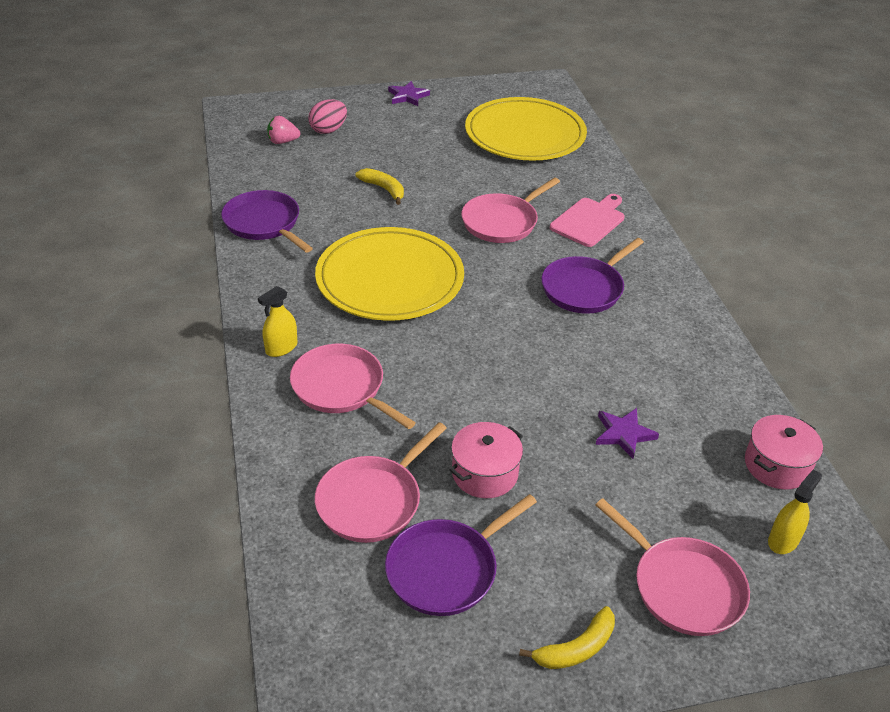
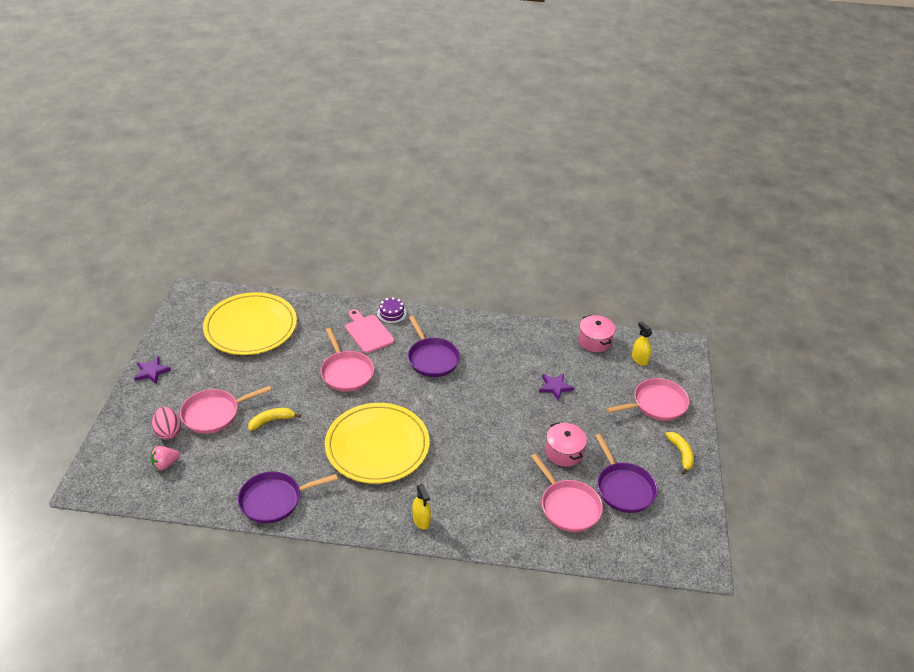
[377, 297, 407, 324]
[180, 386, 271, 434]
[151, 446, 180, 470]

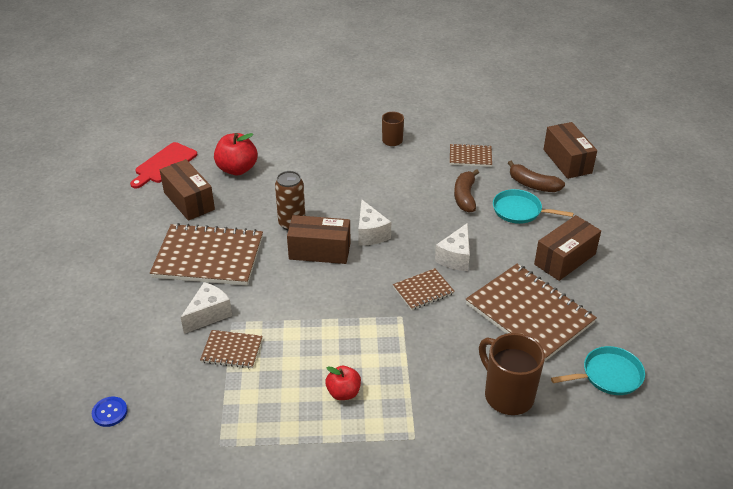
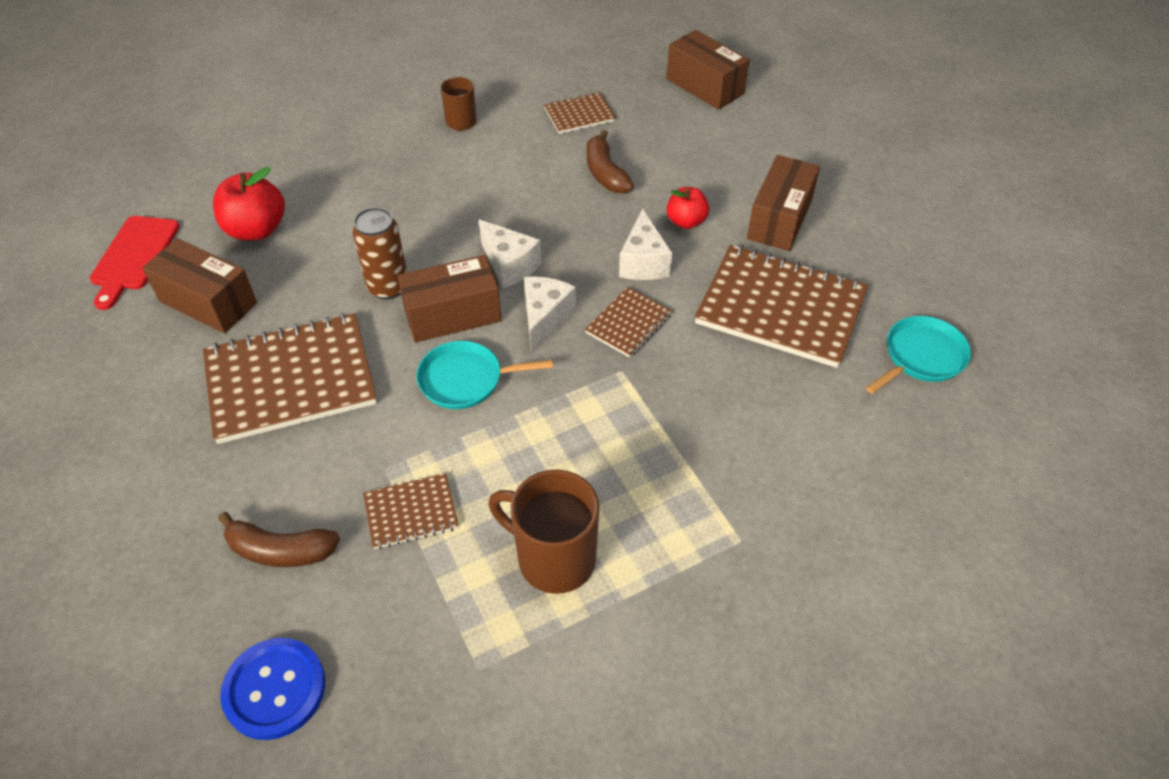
[524, 276, 576, 353]
[666, 187, 709, 229]
[488, 469, 599, 594]
[416, 341, 553, 409]
[218, 512, 340, 567]
[220, 638, 325, 740]

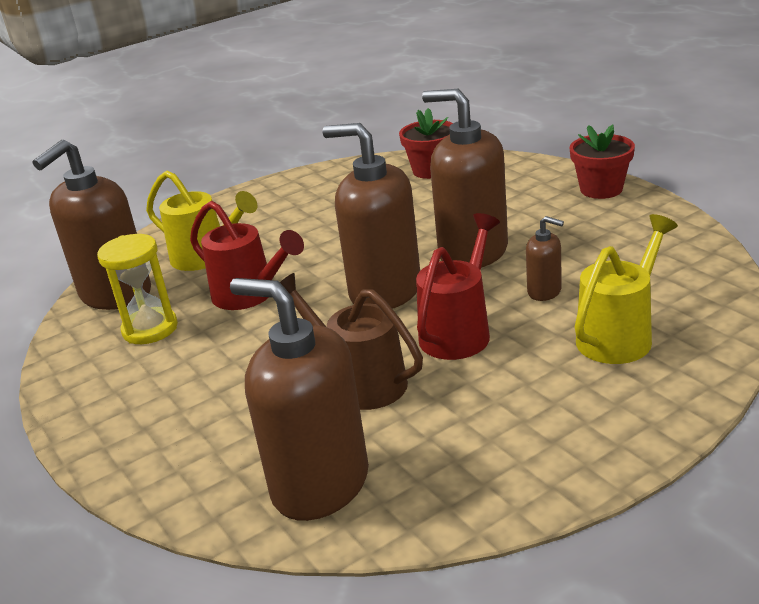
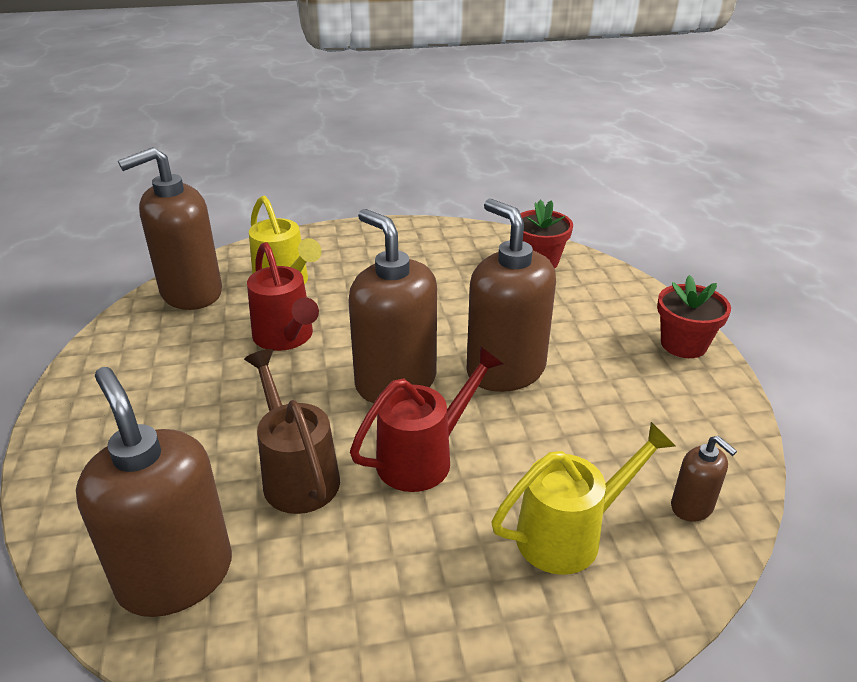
[97, 234, 178, 344] (first image)
[671, 436, 737, 522]

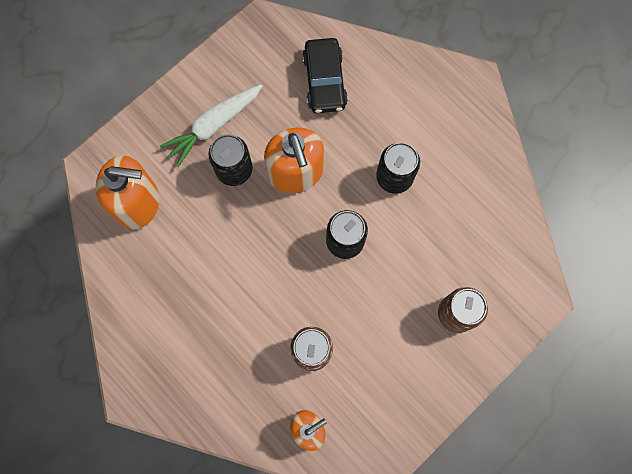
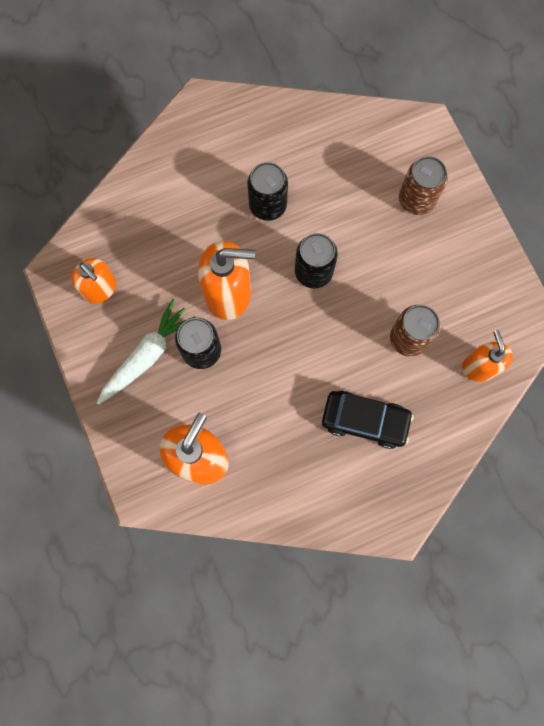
[71, 258, 116, 304]
[322, 391, 414, 449]
[97, 299, 196, 405]

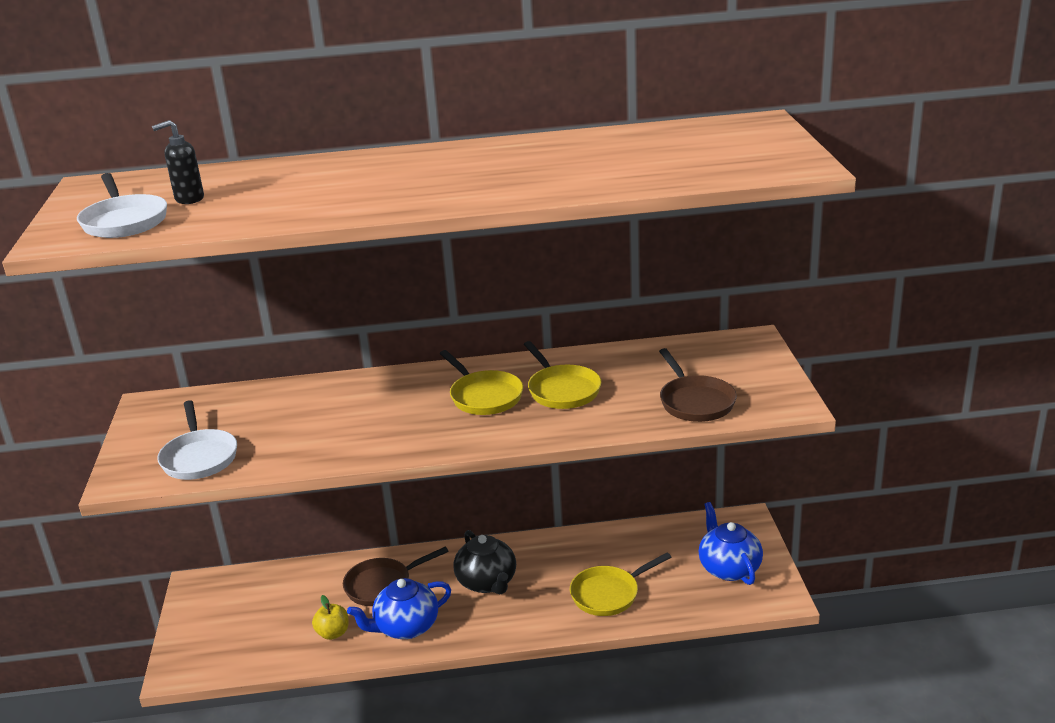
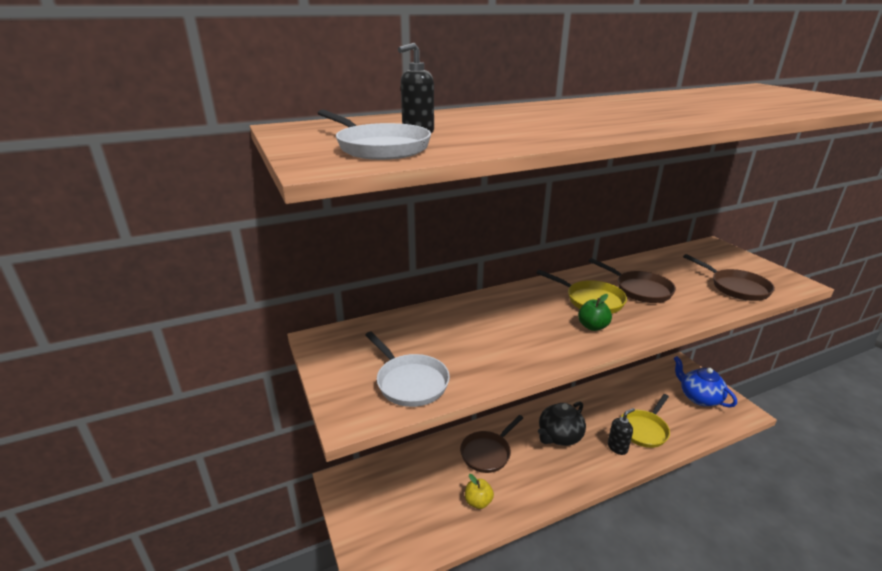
[347, 578, 451, 639] (first image)
[578, 294, 612, 331]
[608, 408, 635, 455]
[589, 258, 676, 303]
[538, 401, 586, 446]

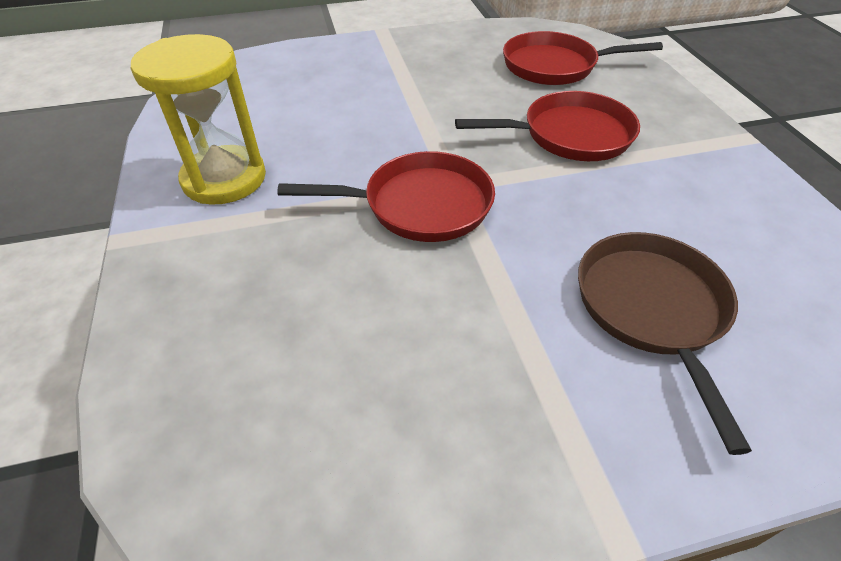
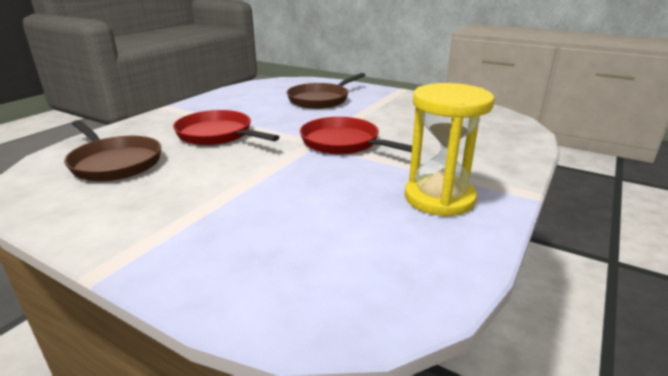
[64, 120, 161, 181]

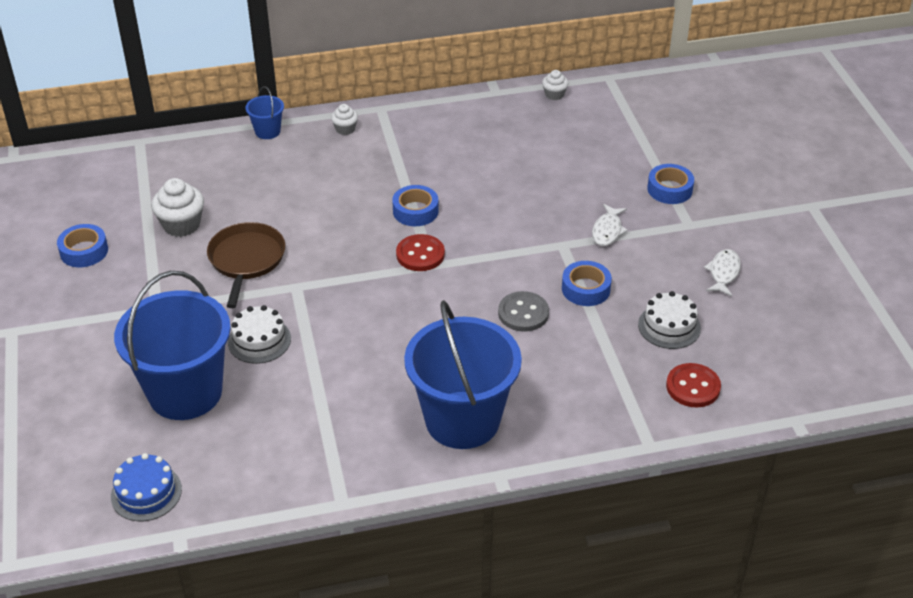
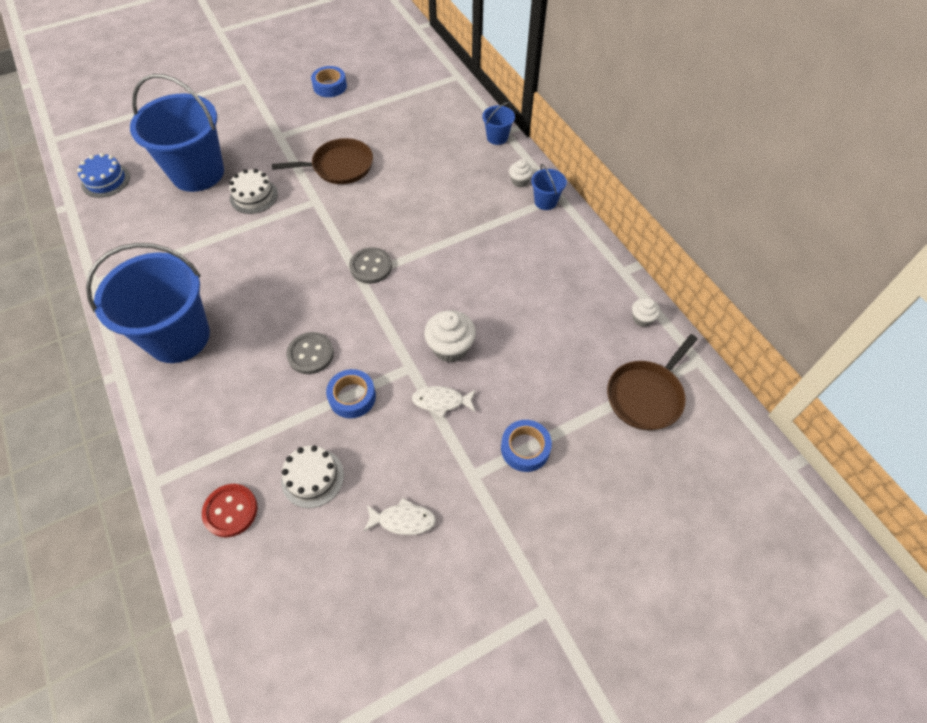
[392, 185, 439, 226] (first image)
[531, 164, 567, 210]
[607, 334, 697, 431]
[424, 310, 476, 362]
[349, 247, 392, 284]

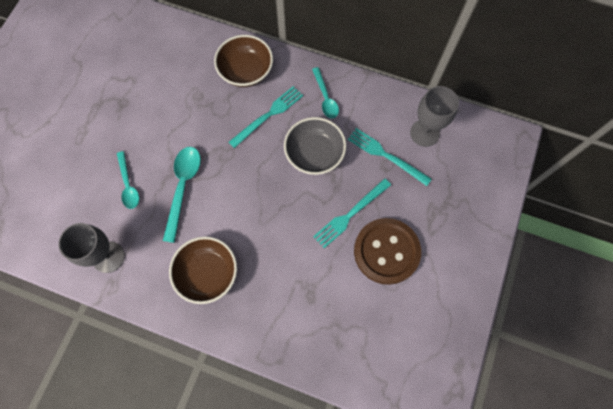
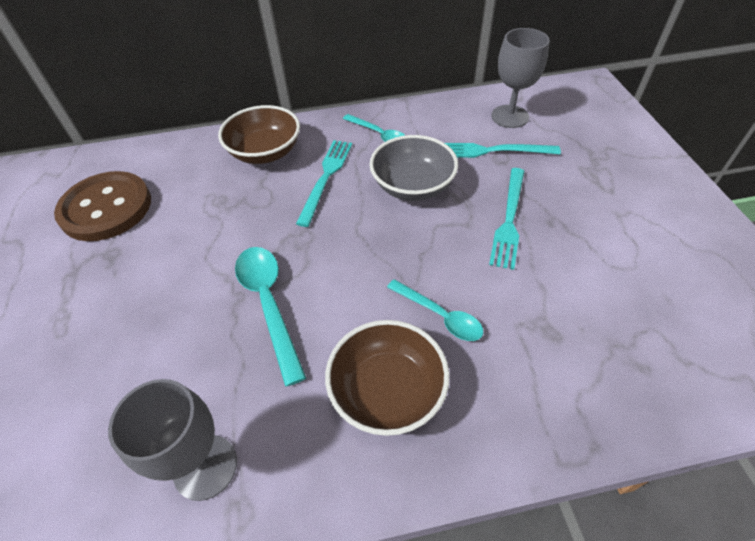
[387, 279, 483, 341]
[54, 171, 151, 241]

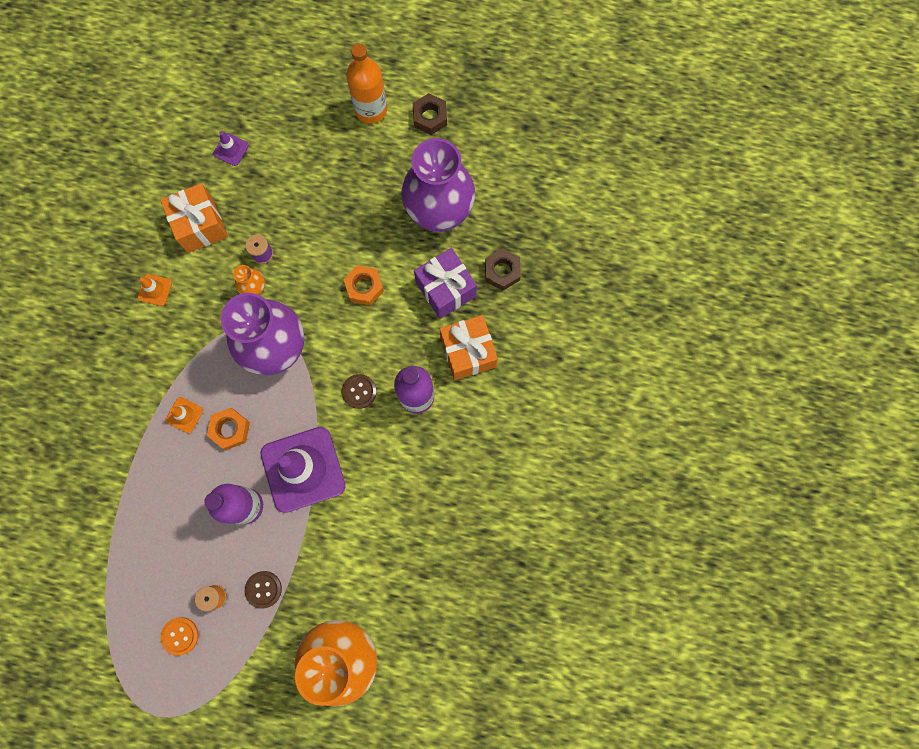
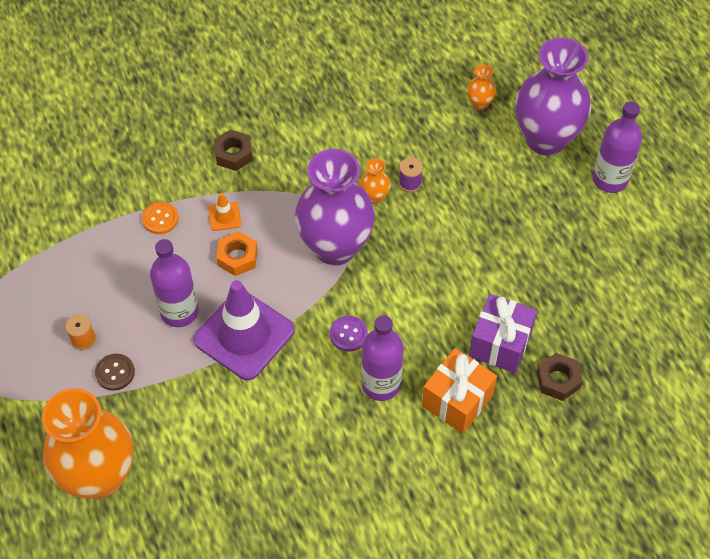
[137, 274, 172, 306] (first image)
[160, 183, 228, 253] (first image)
[343, 265, 384, 306] (first image)
[142, 202, 179, 234]
[515, 37, 591, 156]
[214, 130, 253, 171]
[467, 65, 496, 110]
[330, 316, 368, 352]
[593, 101, 642, 193]

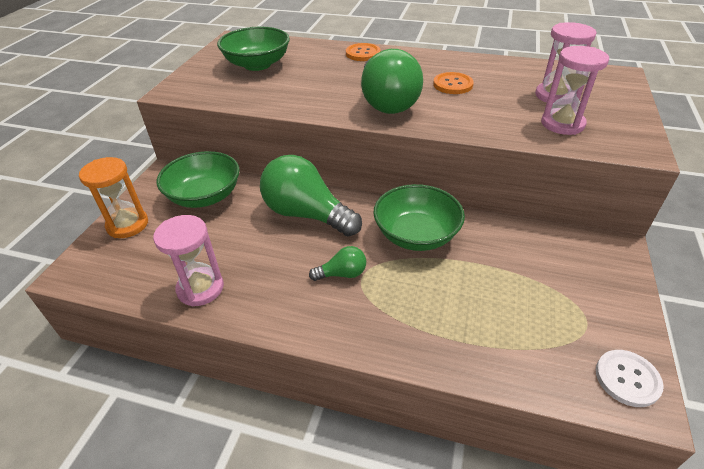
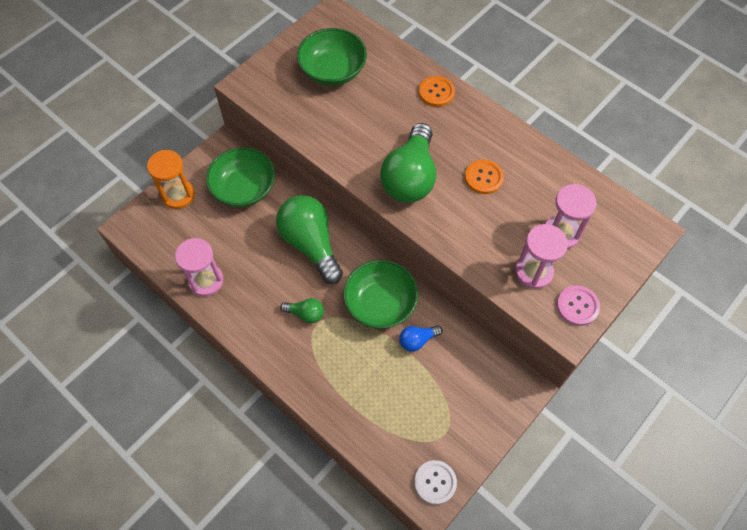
[399, 325, 442, 352]
[557, 285, 600, 326]

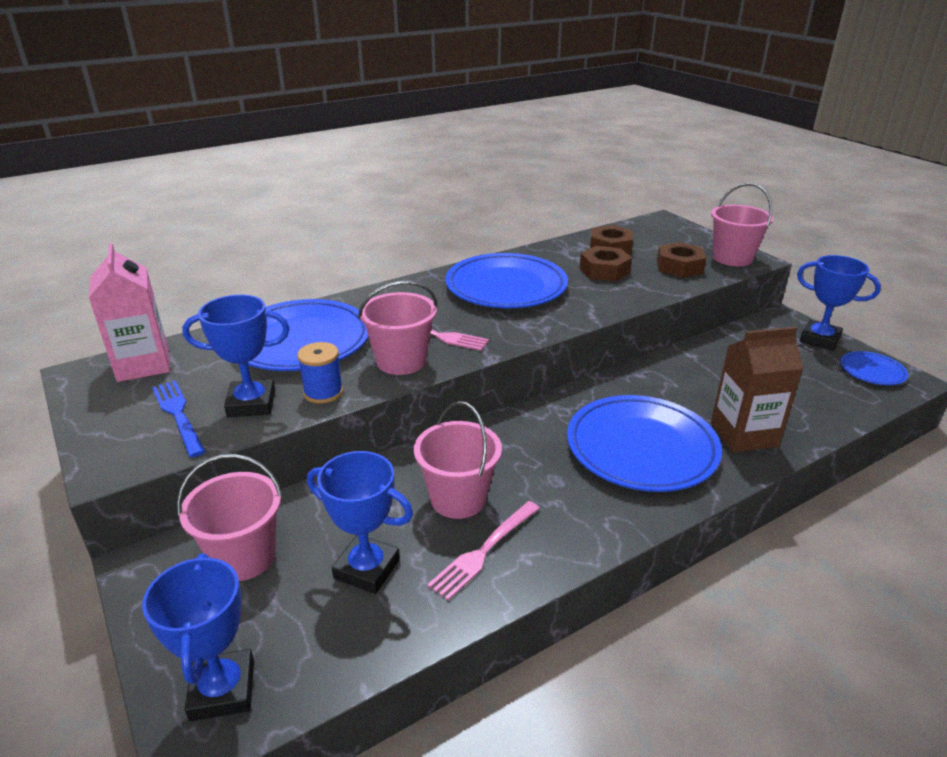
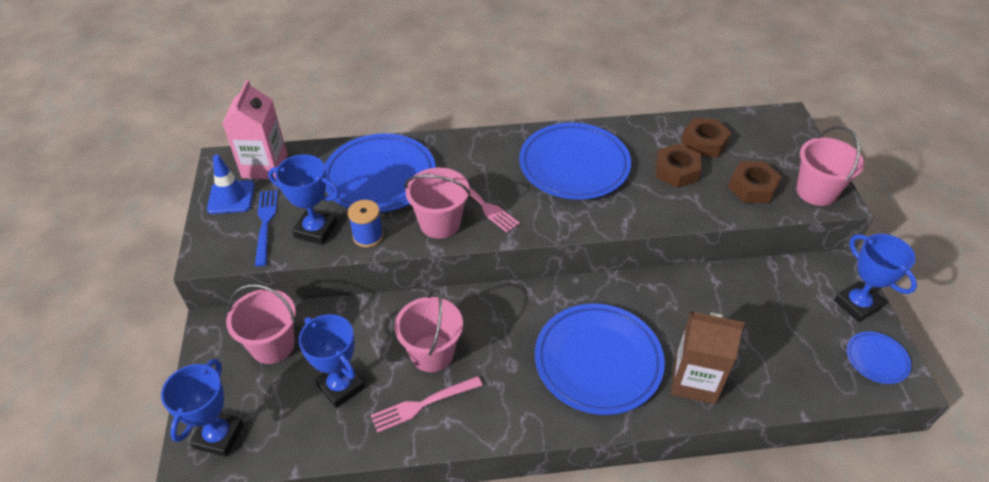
[207, 155, 254, 214]

